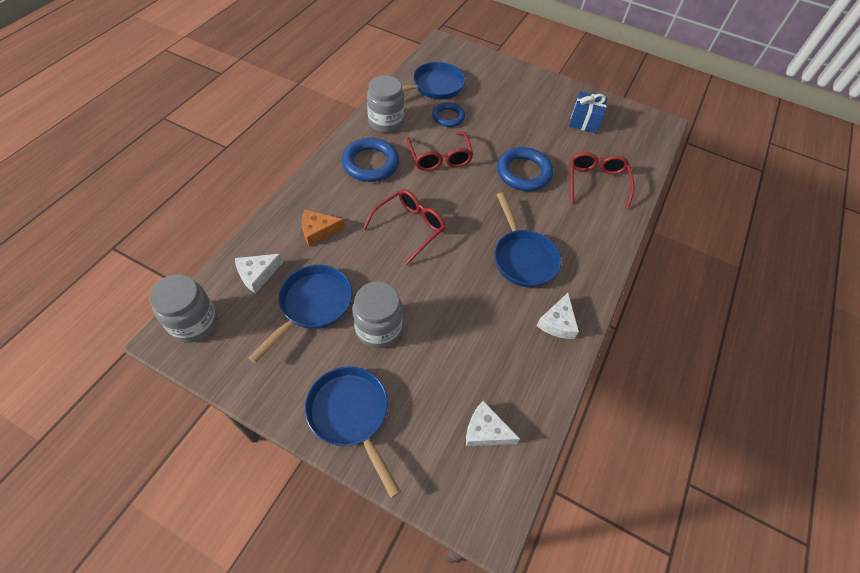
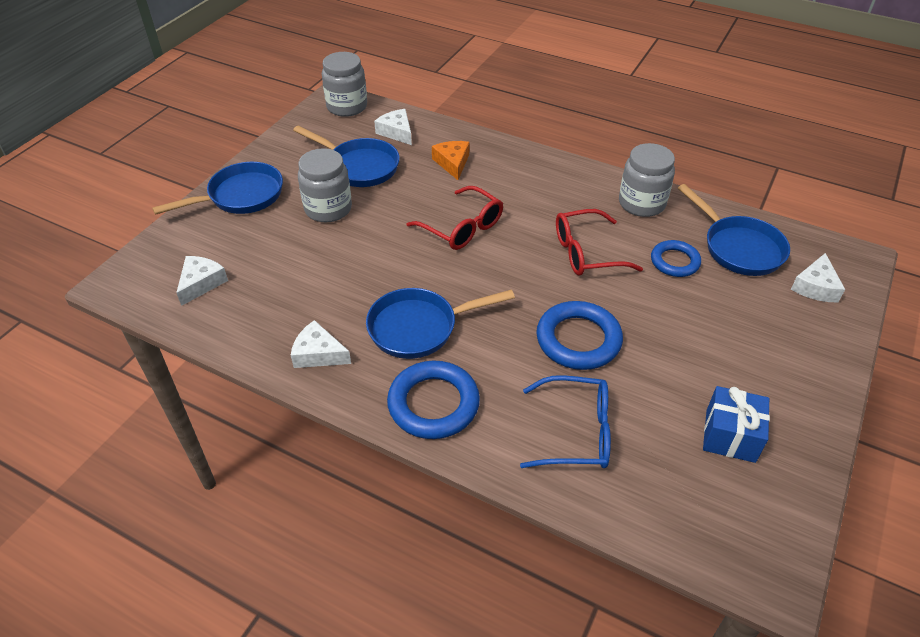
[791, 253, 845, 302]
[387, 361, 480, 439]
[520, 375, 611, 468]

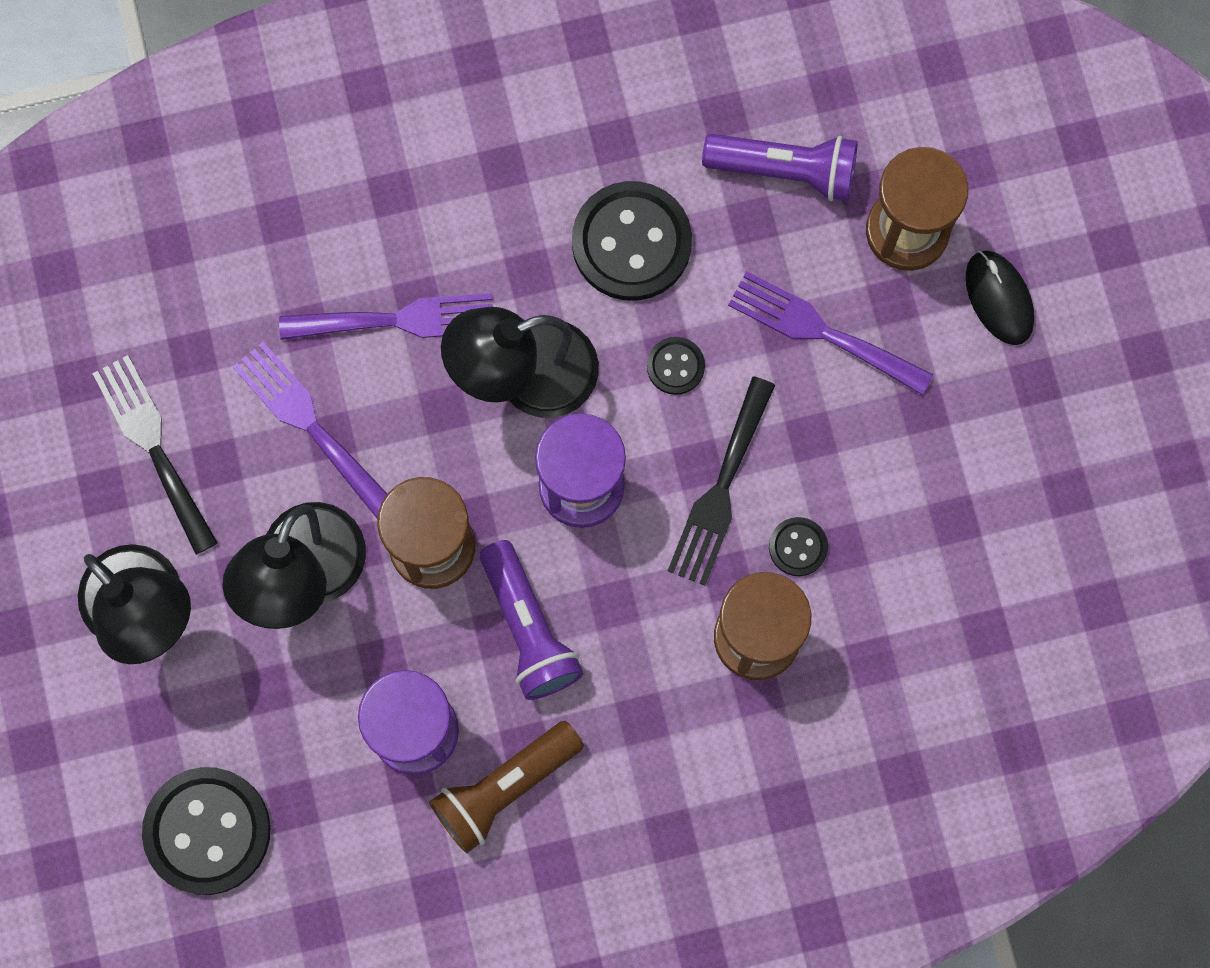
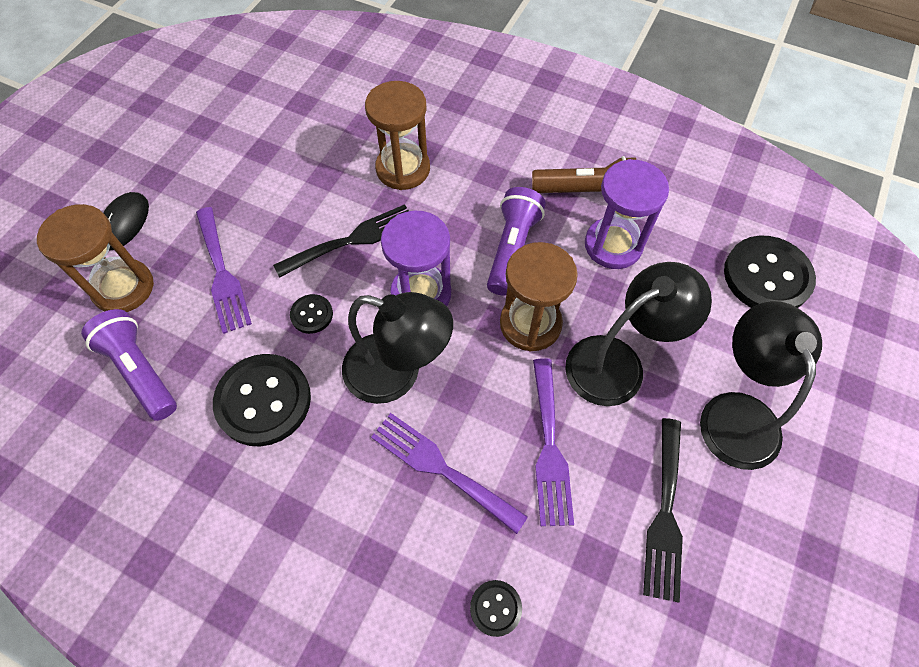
[470, 580, 522, 637]

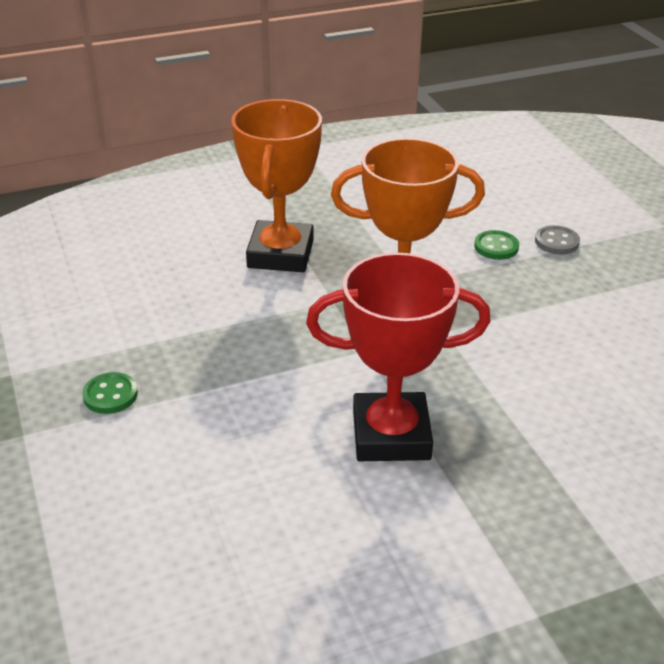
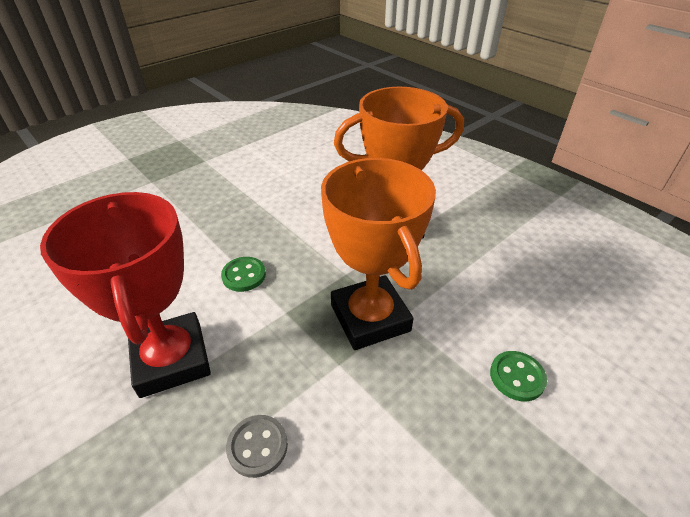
[221, 257, 266, 292]
[226, 415, 288, 478]

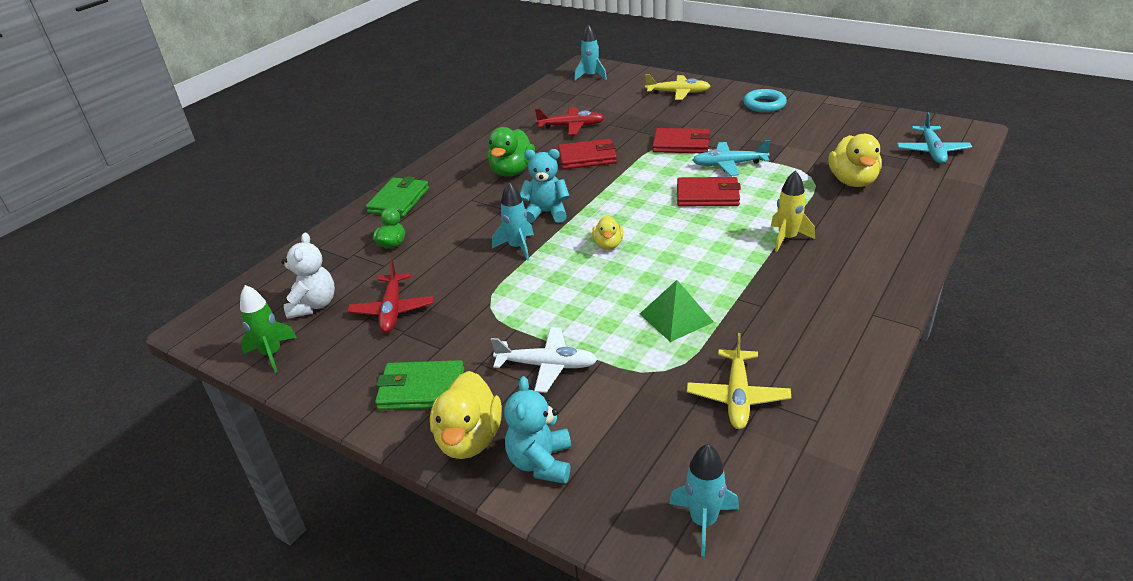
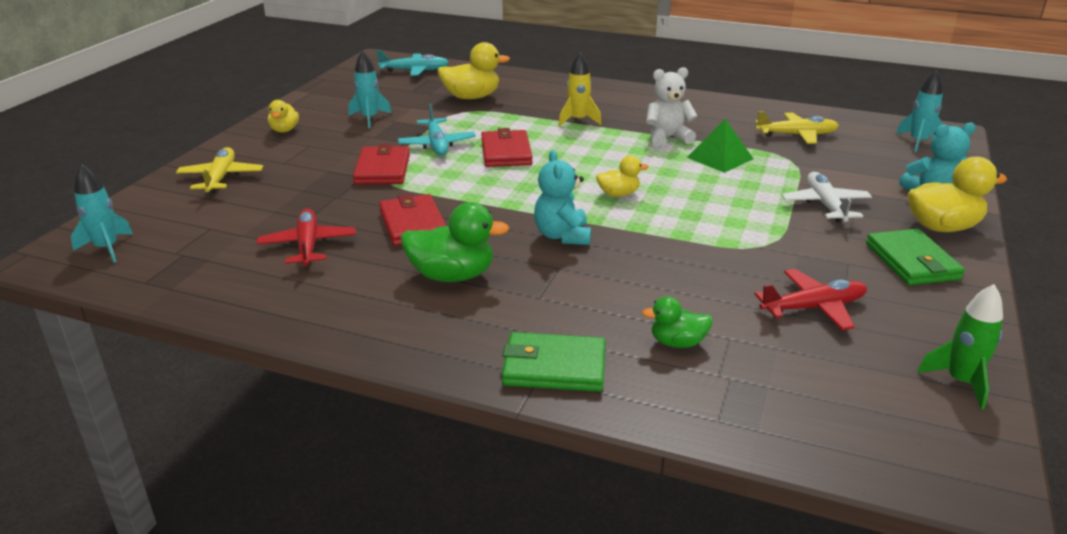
[646, 67, 697, 147]
[349, 50, 392, 128]
[268, 100, 299, 133]

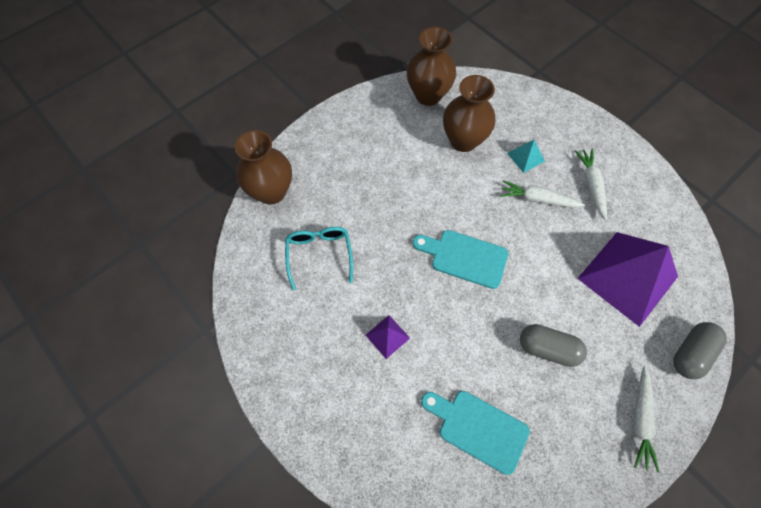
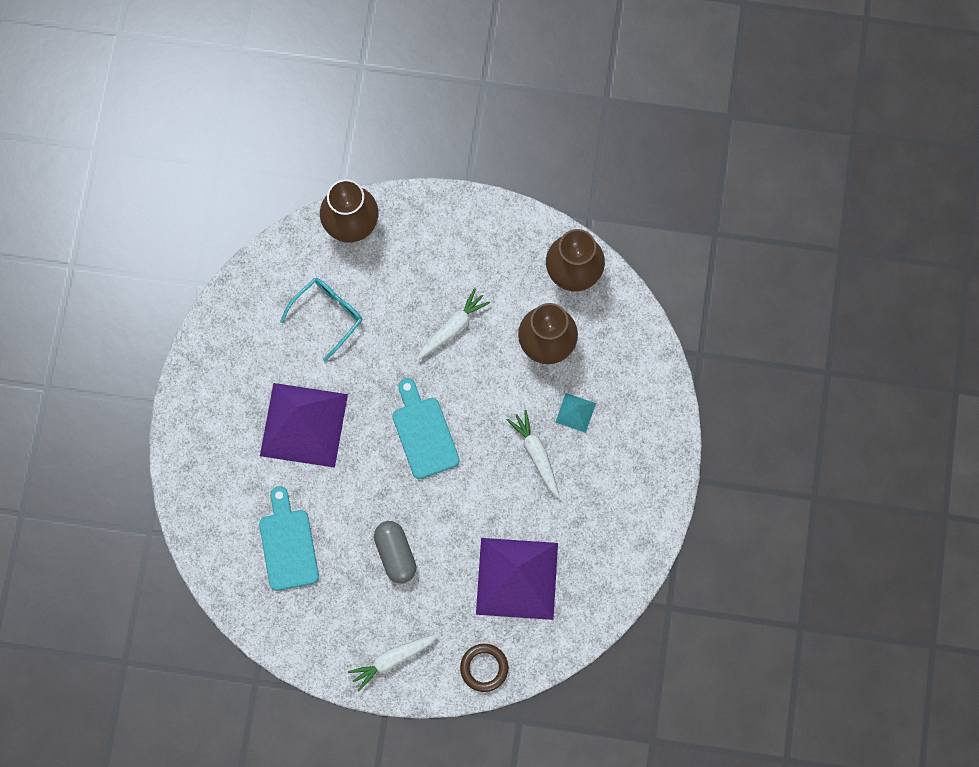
[417, 288, 490, 360]
[460, 644, 508, 692]
[260, 383, 348, 468]

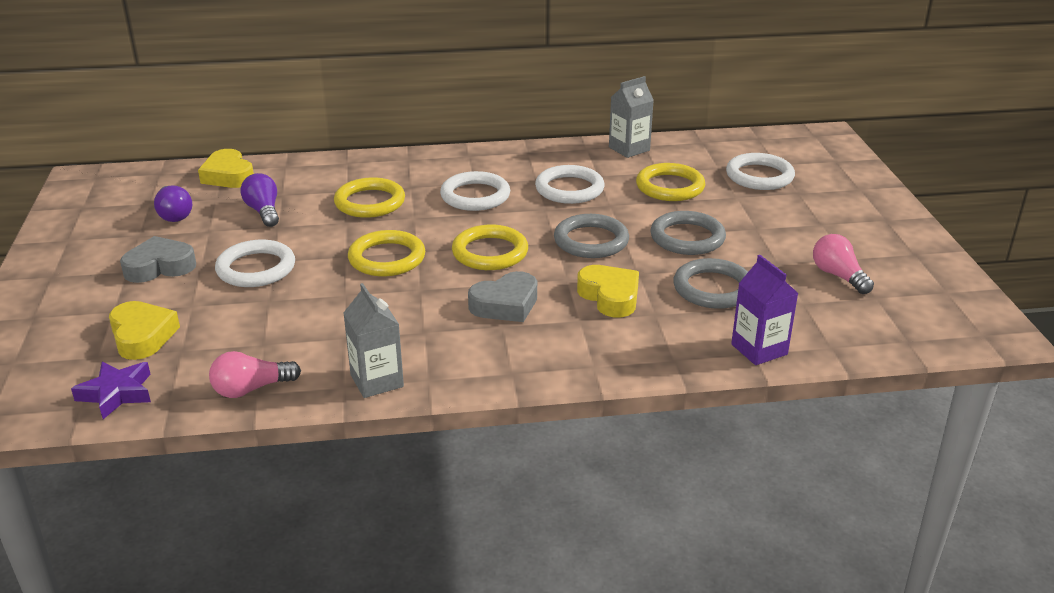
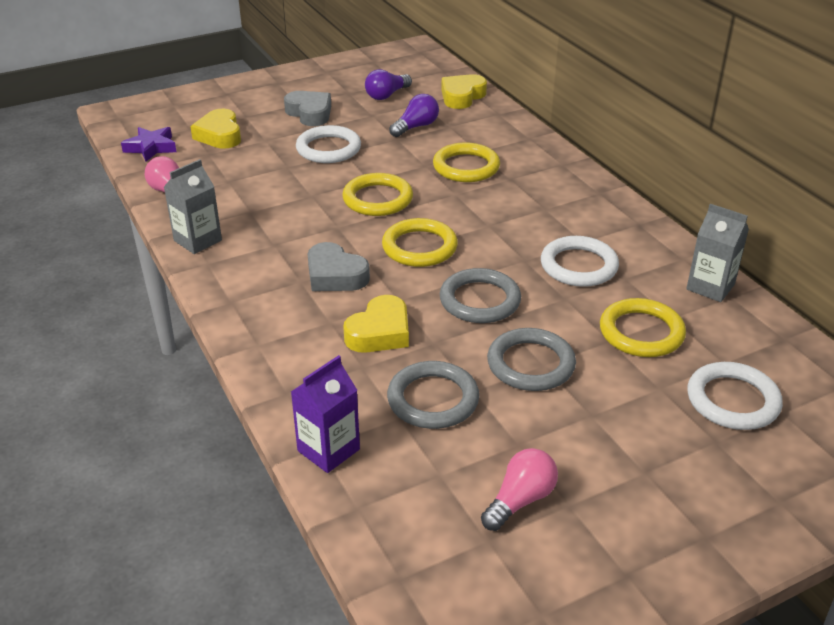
[440, 171, 510, 211] (first image)
[190, 109, 241, 149]

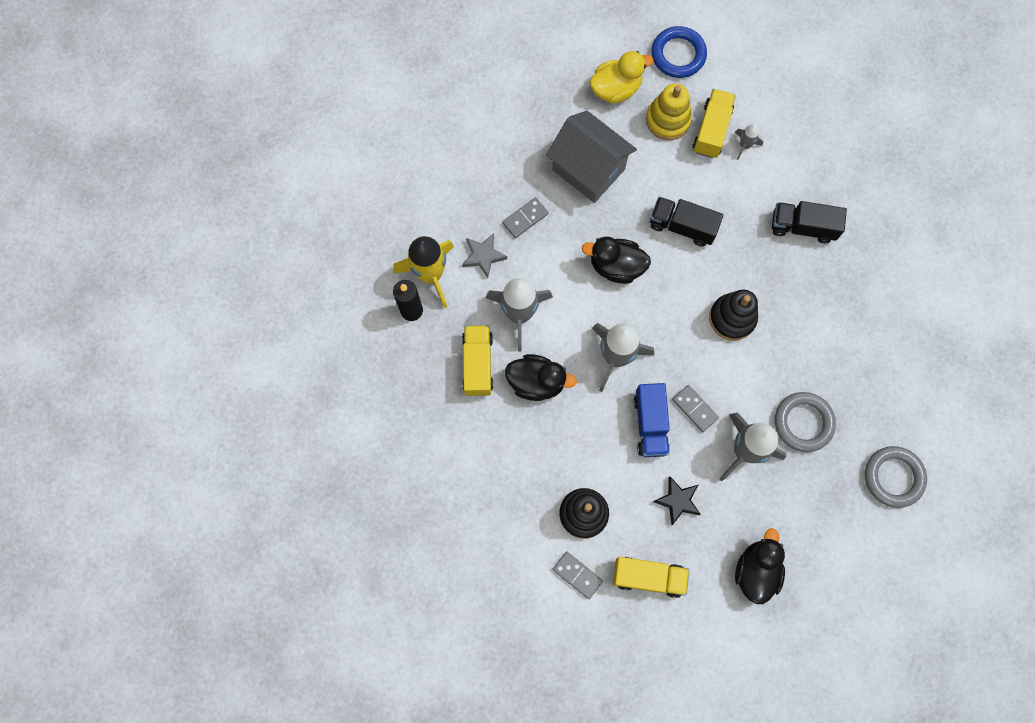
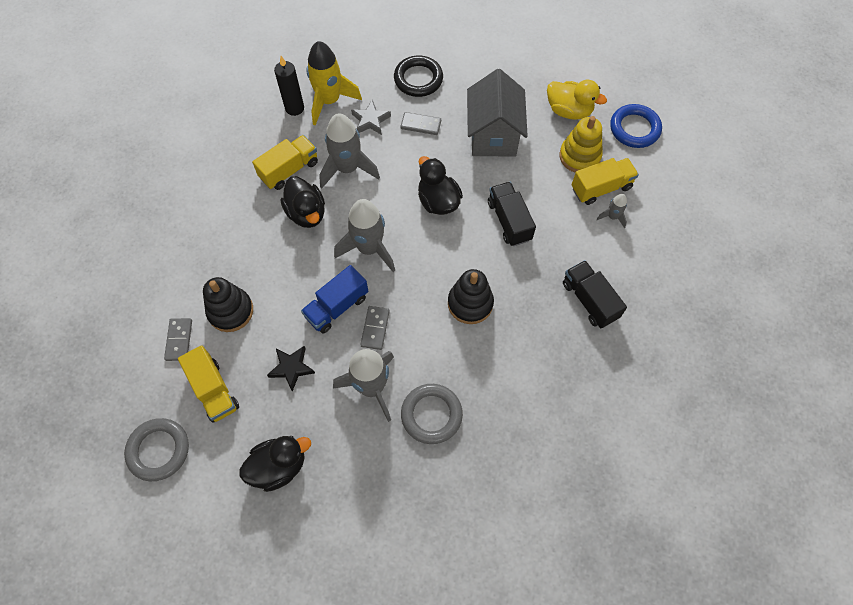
[394, 55, 443, 97]
[124, 418, 189, 481]

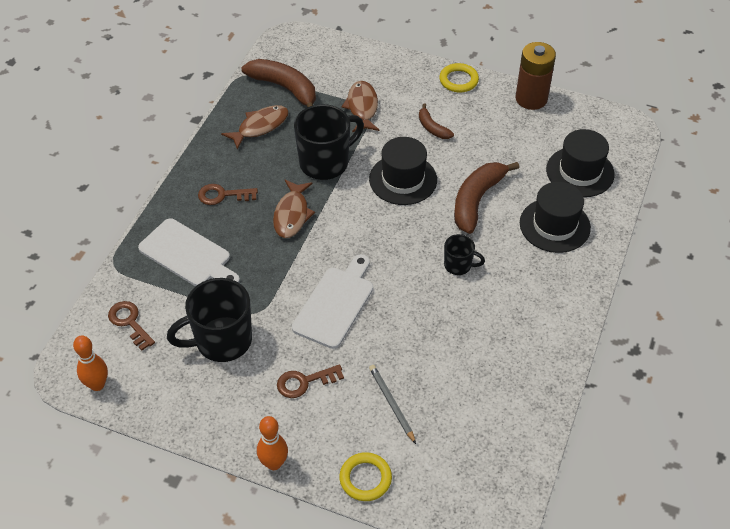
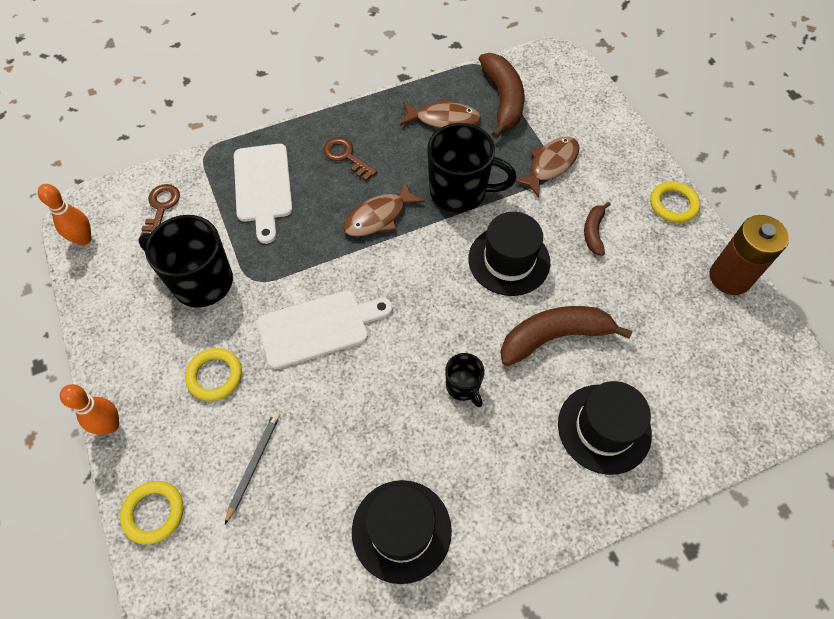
[352, 480, 452, 584]
[185, 348, 242, 401]

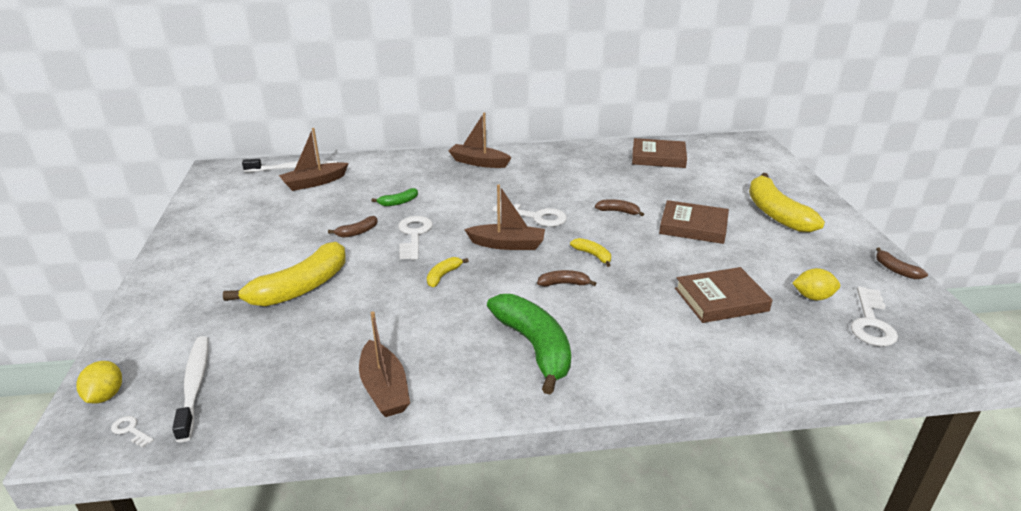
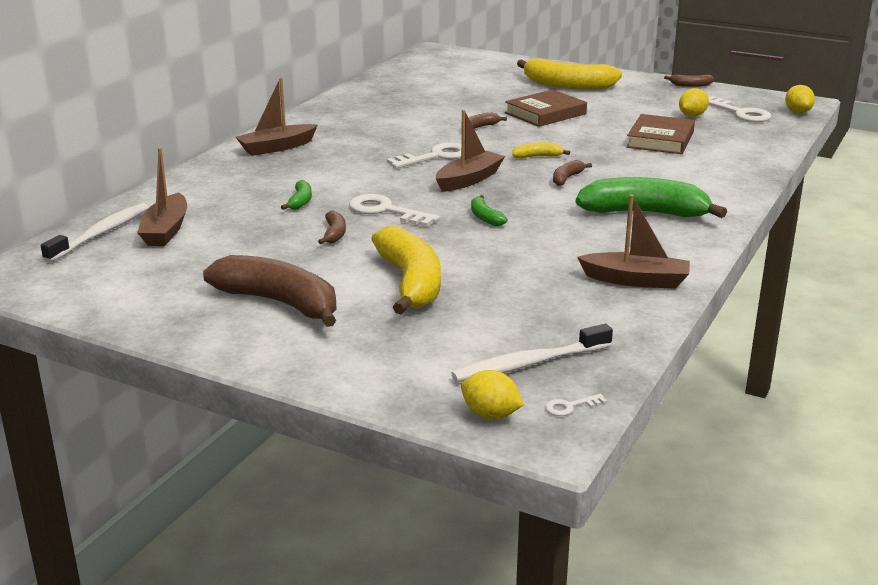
[632, 138, 687, 168] (first image)
[203, 255, 337, 327]
[785, 85, 815, 113]
[471, 195, 508, 226]
[451, 324, 613, 382]

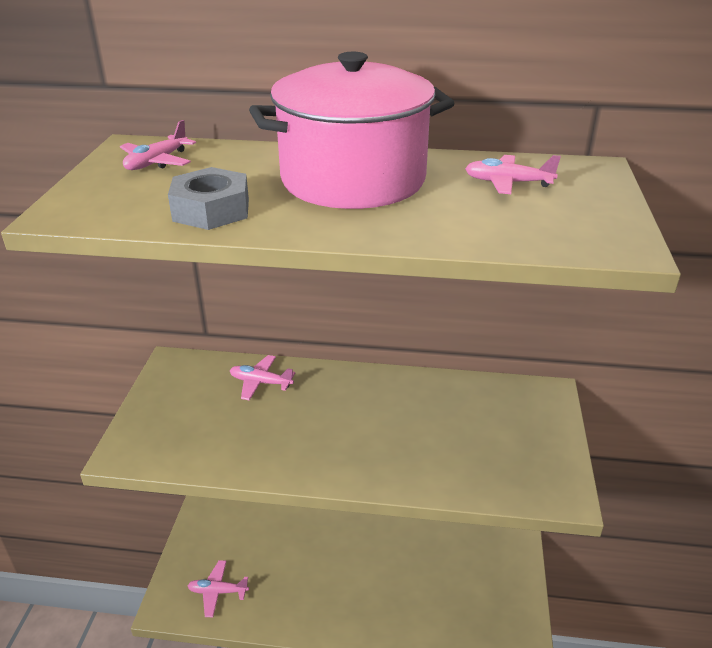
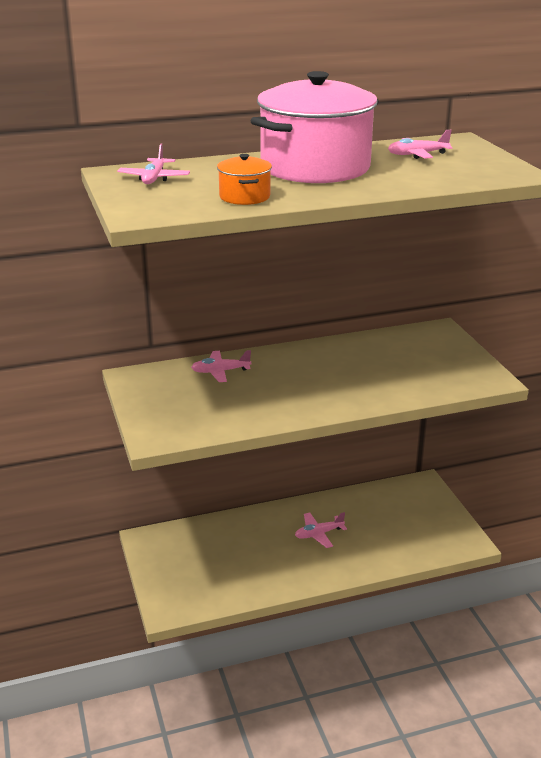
[295, 512, 347, 548]
[217, 154, 272, 205]

